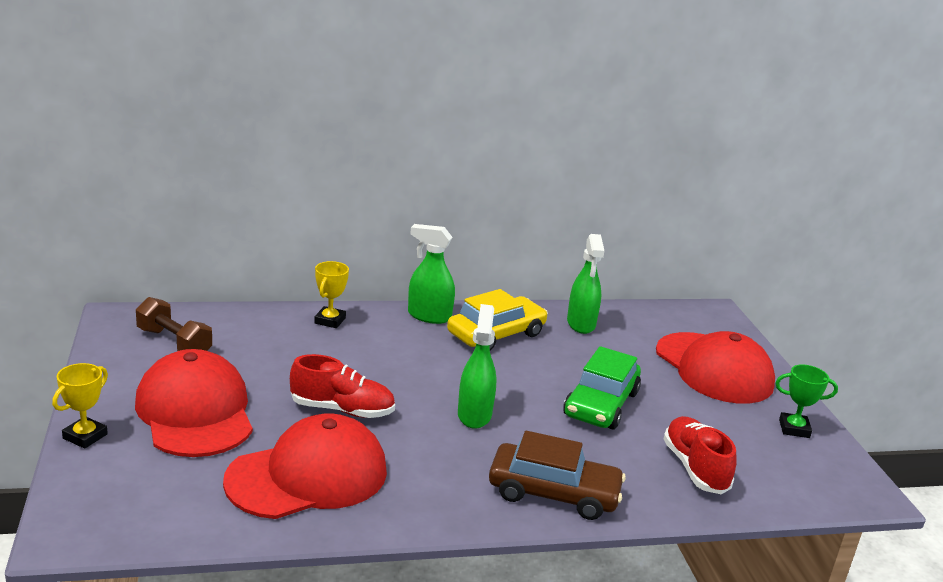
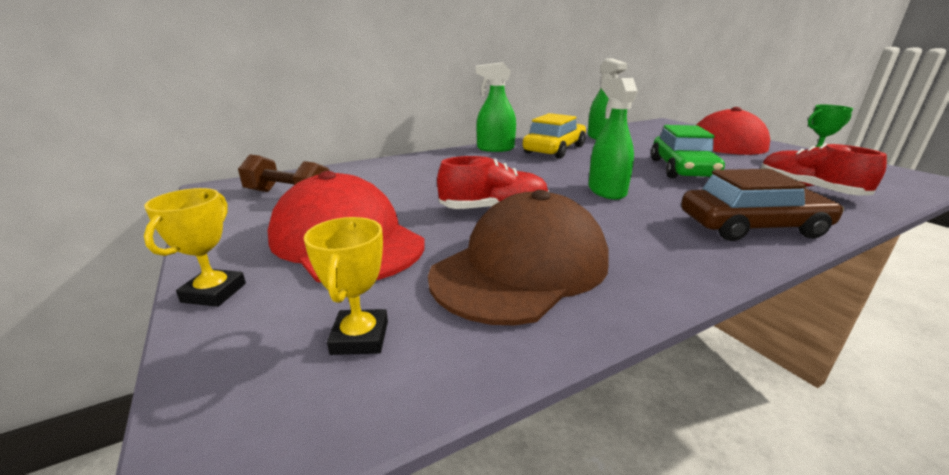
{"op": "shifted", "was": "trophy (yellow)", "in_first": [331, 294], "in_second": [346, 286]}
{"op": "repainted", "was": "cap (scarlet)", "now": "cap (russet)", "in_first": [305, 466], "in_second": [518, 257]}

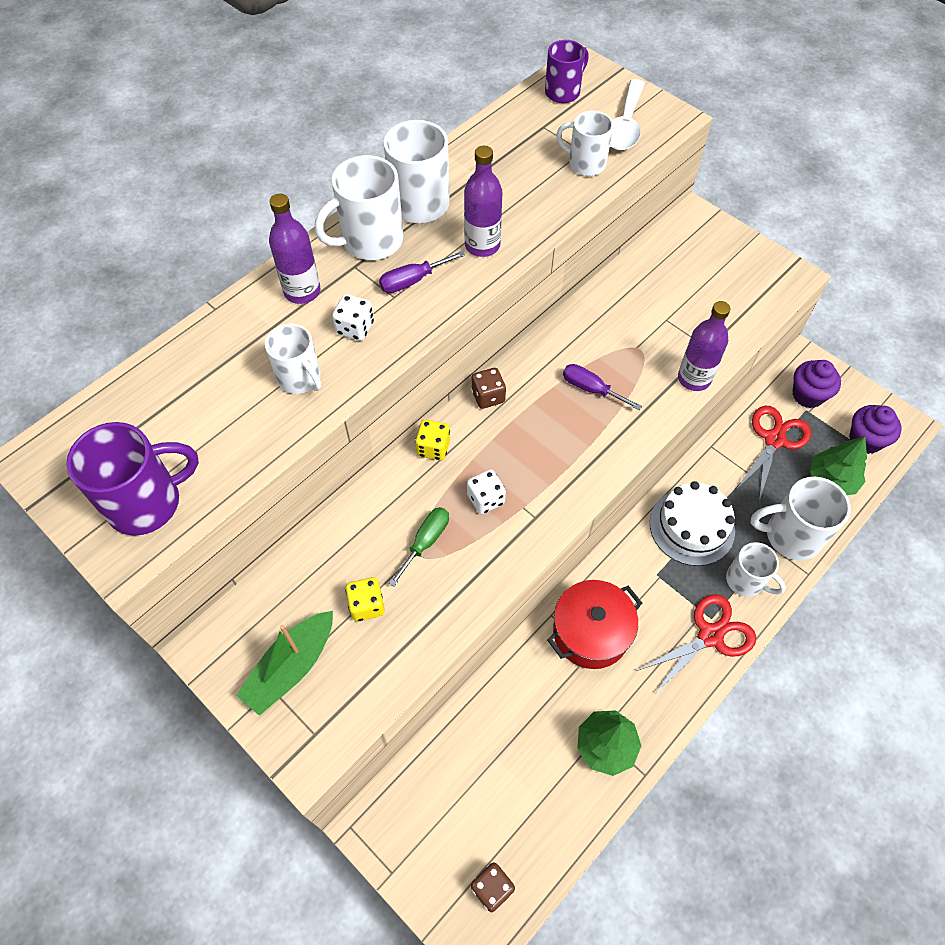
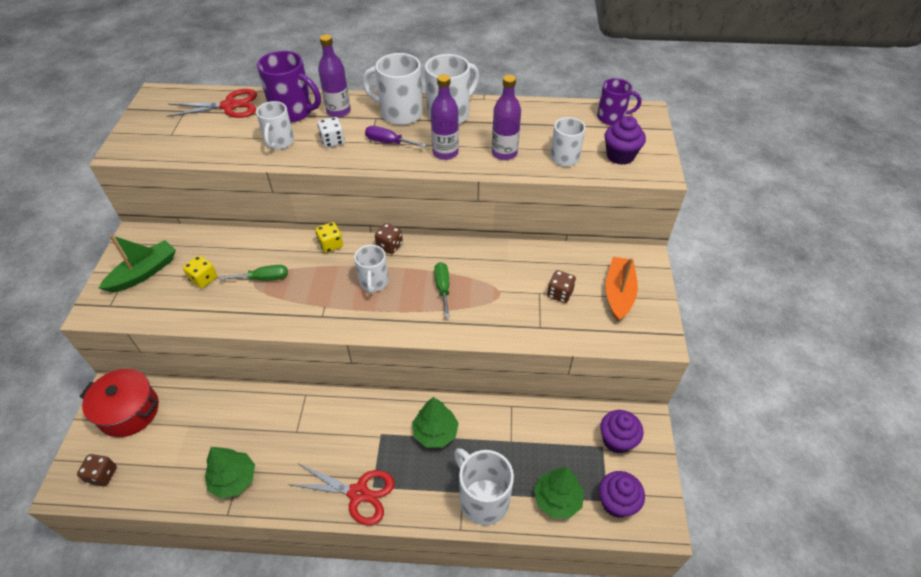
{"op": "swapped", "was": "spoon (pure white)", "now": "muffin (violet)", "in_first": [627, 114], "in_second": [625, 140]}
{"op": "shifted", "was": "bottle (violet)", "in_first": [704, 346], "in_second": [506, 117]}
{"op": "repainted", "was": "hand screwdriver (violet)", "now": "hand screwdriver (emerald)", "in_first": [602, 387], "in_second": [442, 289]}
{"op": "shifted", "was": "shears (scarlet)", "in_first": [773, 453], "in_second": [211, 103]}
{"op": "shifted", "was": "mug (violet)", "in_first": [132, 479], "in_second": [289, 87]}
{"op": "gone", "was": "die (pure white)", "in_first": [486, 491]}
{"op": "swapped", "was": "gateau (pure white)", "now": "fir tree (emerald)", "in_first": [692, 523], "in_second": [435, 422]}
{"op": "shifted", "was": "mug (pure white)", "in_first": [756, 569], "in_second": [371, 269]}
{"op": "shifted", "was": "pot (scarlet)", "in_first": [594, 624], "in_second": [119, 403]}
{"op": "rotated", "was": "toy boat (emerald)", "in_first": [284, 663], "in_second": [137, 264], "clockwise": 135}
{"op": "new", "now": "toy boat (bright orange)", "in_second": [622, 289]}
{"op": "new", "now": "die (russet)", "in_second": [561, 286]}

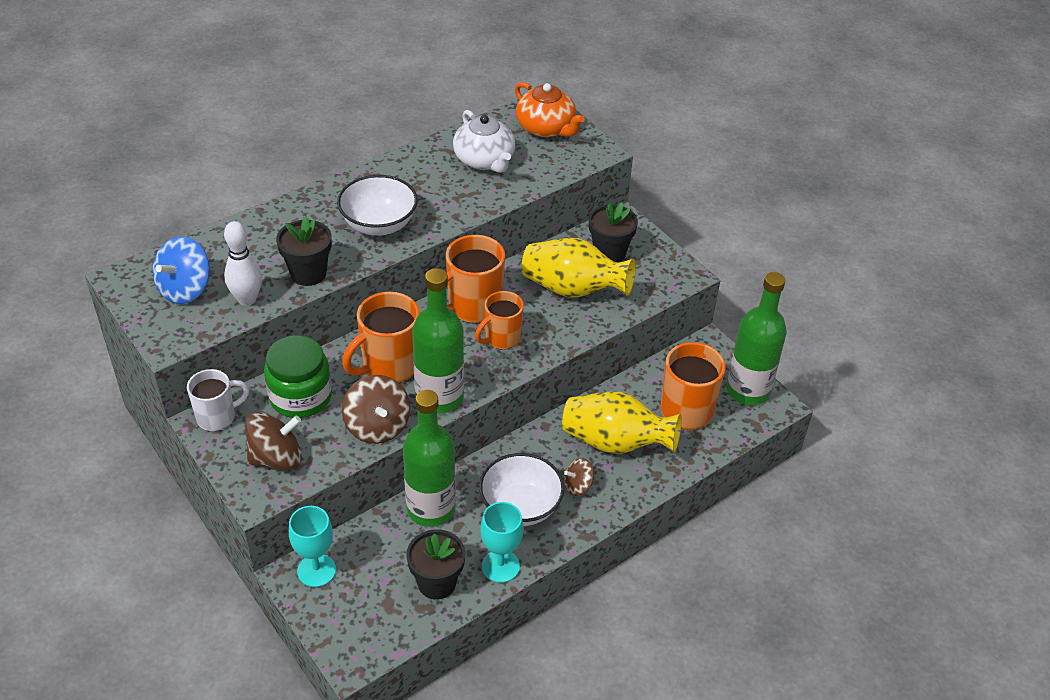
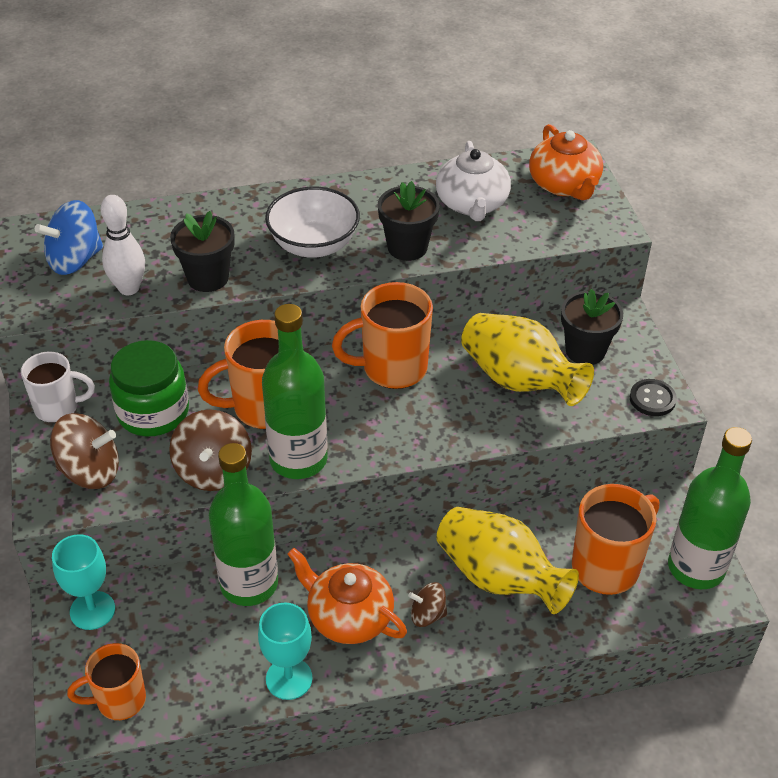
{"op": "shifted", "was": "mug (bright orange)", "in_first": [499, 320], "in_second": [106, 681]}
{"op": "swapped", "was": "serving bowl (pure white)", "now": "teapot (bright orange)", "in_first": [521, 489], "in_second": [347, 596]}
{"op": "shifted", "was": "potted plant (ebony)", "in_first": [436, 564], "in_second": [409, 221]}
{"op": "new", "now": "shirt button (ebony)", "in_second": [653, 397]}

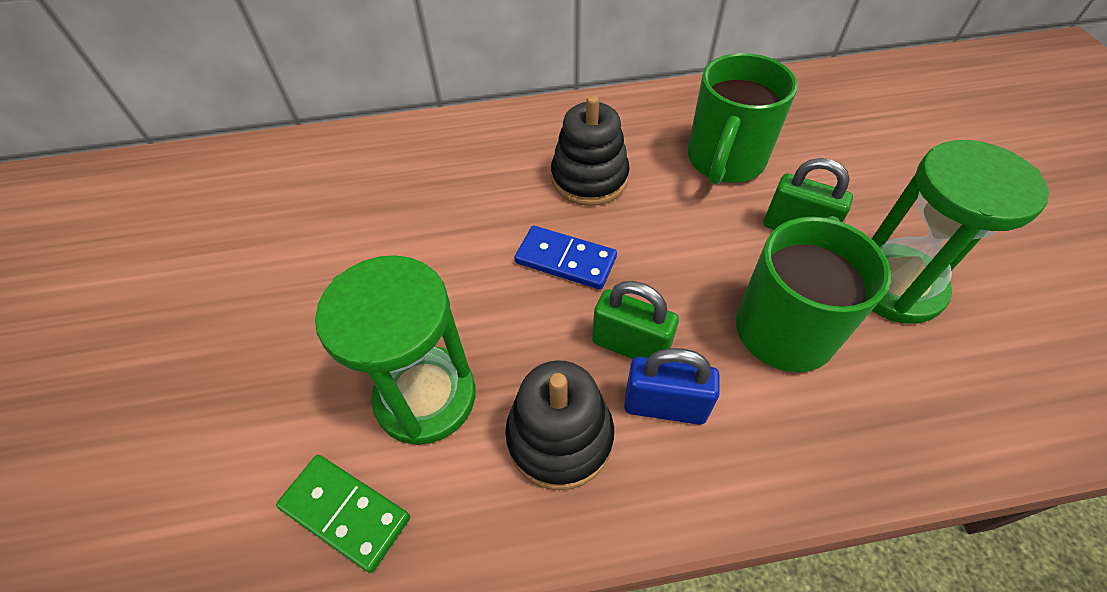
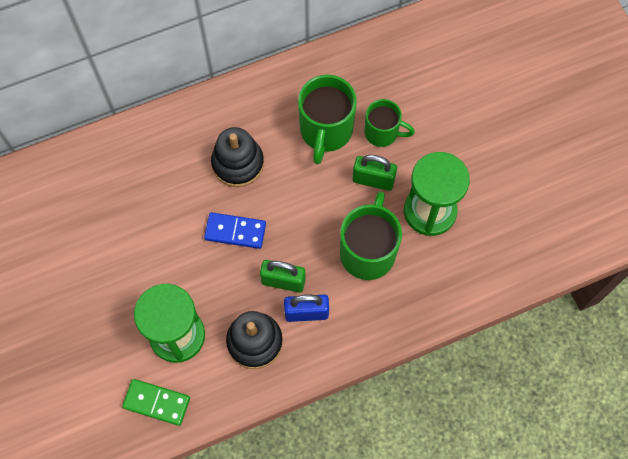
{"op": "new", "now": "mug (emerald)", "in_second": [389, 123]}

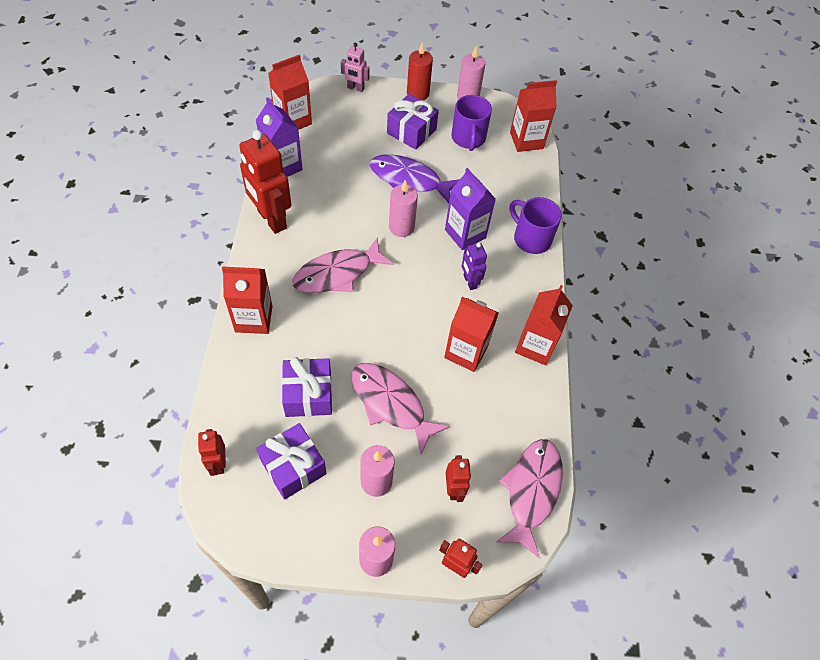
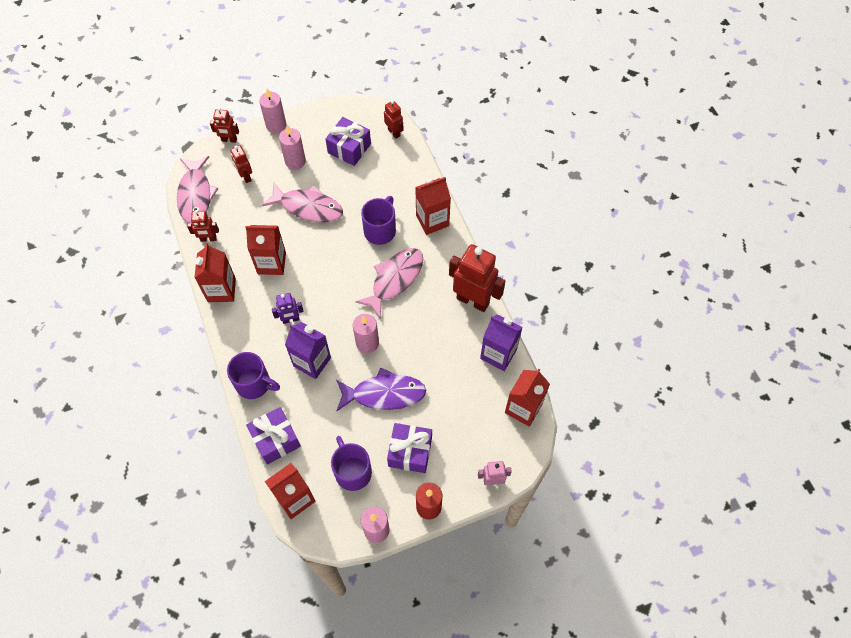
{"op": "rotated", "was": "robot figure (violet)", "in_first": [474, 266], "in_second": [288, 308], "clockwise": 120}
{"op": "shifted", "was": "gift (violet)", "in_first": [307, 387], "in_second": [273, 436]}
{"op": "new", "now": "mug (violet)", "in_second": [378, 220]}
{"op": "new", "now": "robot figure (scarlet)", "in_second": [203, 226]}

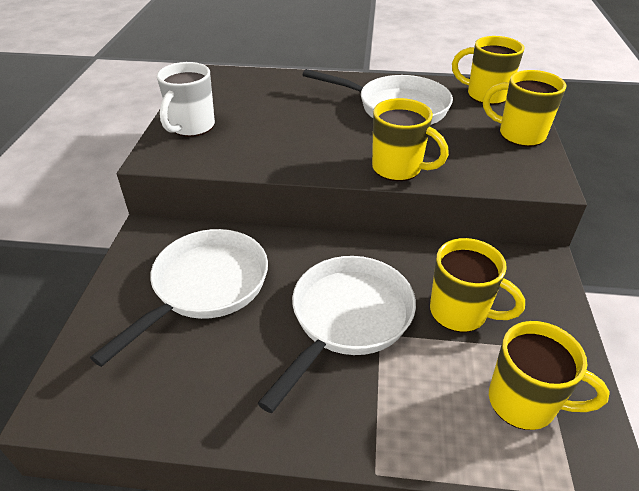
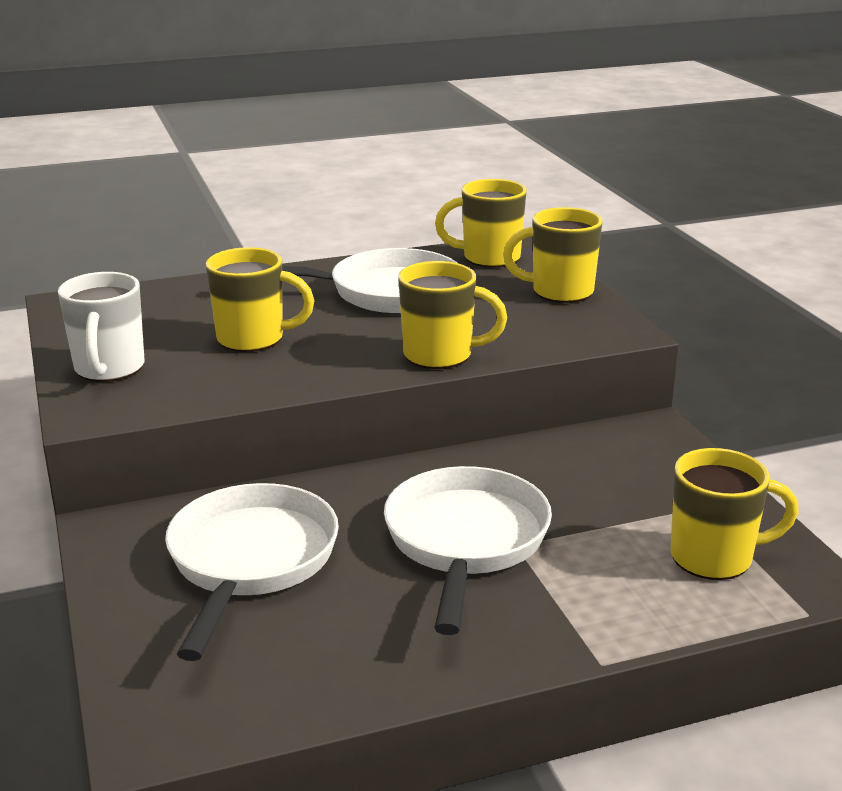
{"op": "shifted", "was": "mug (yellow)", "in_first": [477, 285], "in_second": [260, 299]}

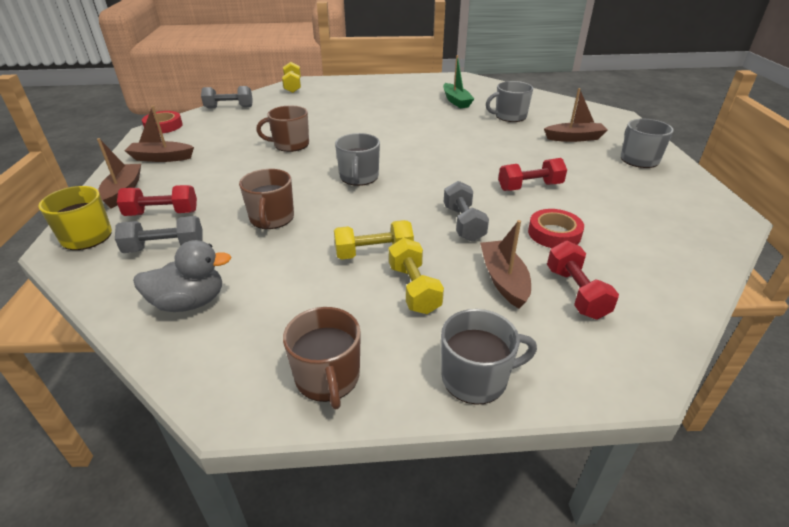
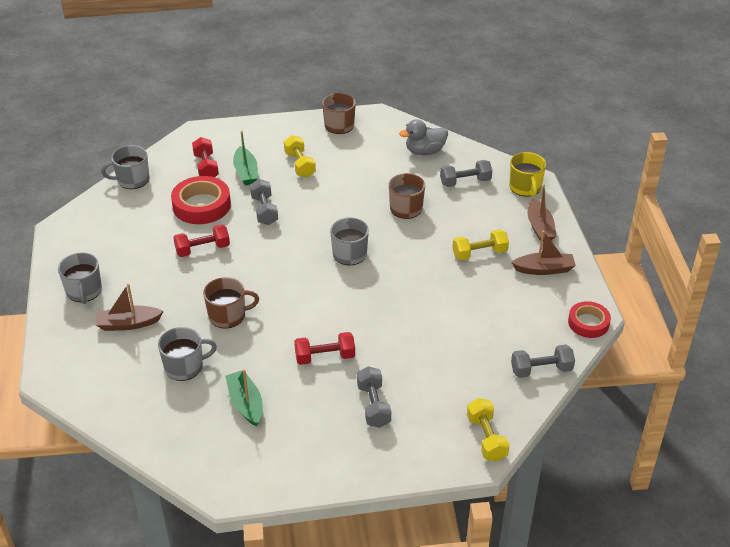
{"op": "shifted", "was": "mug (russet)", "in_first": [282, 129], "in_second": [231, 303]}
{"op": "shifted", "was": "dumbbell (scarlet)", "in_first": [157, 200], "in_second": [324, 348]}
{"op": "scaled", "was": "roll of tape (scarlet)", "in_first": [556, 228], "in_second": [201, 200], "ratio": 1.6}
{"op": "shifted", "was": "dumbbell (yellow)", "in_first": [374, 240], "in_second": [480, 244]}
{"op": "repainted", "was": "toy boat (russet)", "now": "toy boat (emerald)", "in_first": [505, 264], "in_second": [245, 157]}
{"op": "shifted", "was": "mug (grey)", "in_first": [489, 357], "in_second": [125, 167]}
{"op": "new", "now": "dumbbell (grey)", "in_second": [374, 397]}

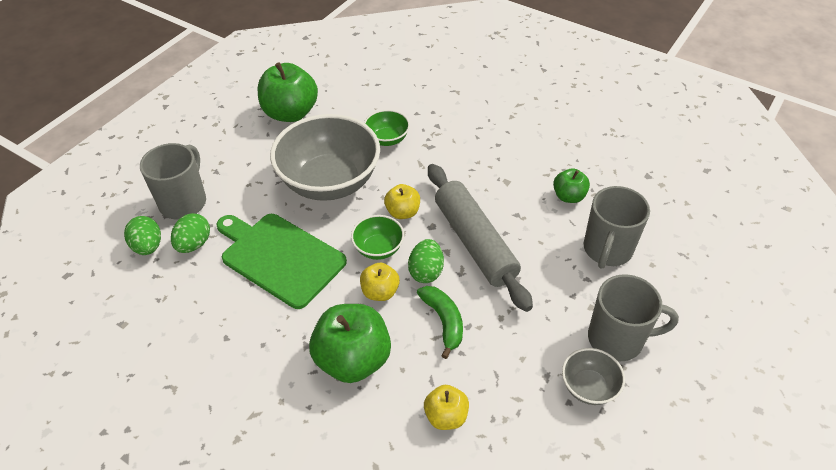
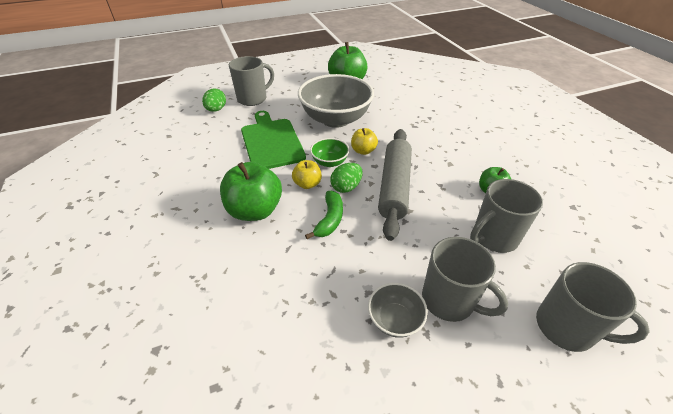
{"op": "gone", "was": "serving bowl (emerald)", "in_first": [387, 128]}
{"op": "gone", "was": "toy egg (emerald)", "in_first": [190, 233]}
{"op": "gone", "was": "toy apple (yellow)", "in_first": [446, 407]}
{"op": "new", "now": "mug (grey)", "in_second": [593, 307]}

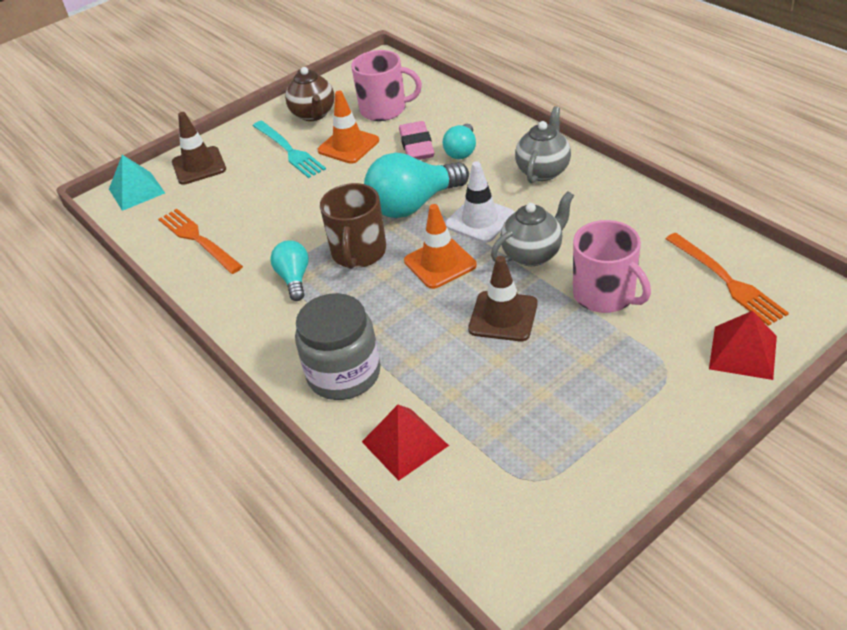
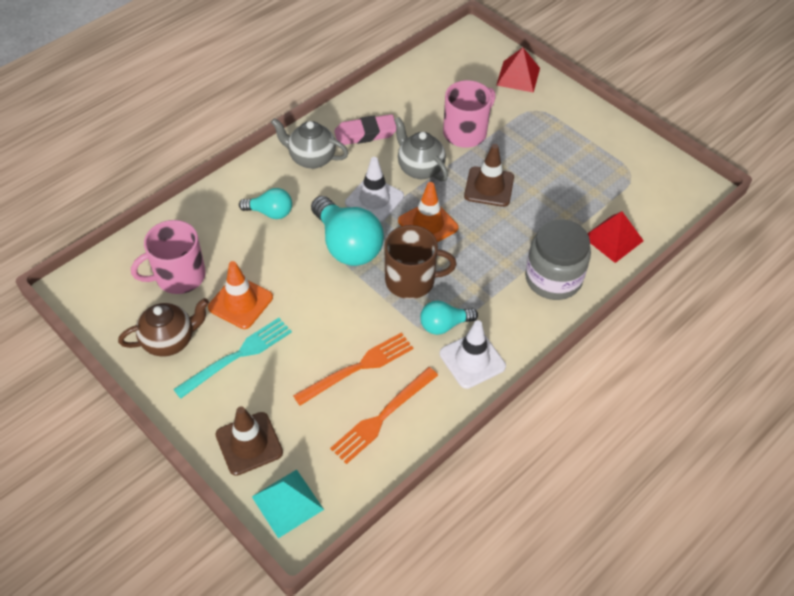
{"op": "rotated", "was": "mug (pink)", "in_first": [386, 85], "in_second": [168, 257], "clockwise": -120}
{"op": "shifted", "was": "gum eraser (pink)", "in_first": [416, 140], "in_second": [365, 129]}
{"op": "shifted", "was": "table fork (bright orange)", "in_first": [727, 279], "in_second": [353, 369]}
{"op": "new", "now": "traffic cone (pure white)", "in_second": [472, 354]}

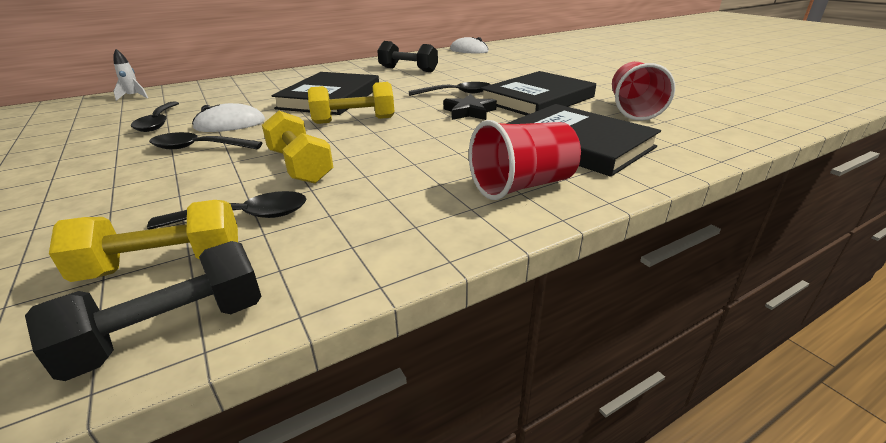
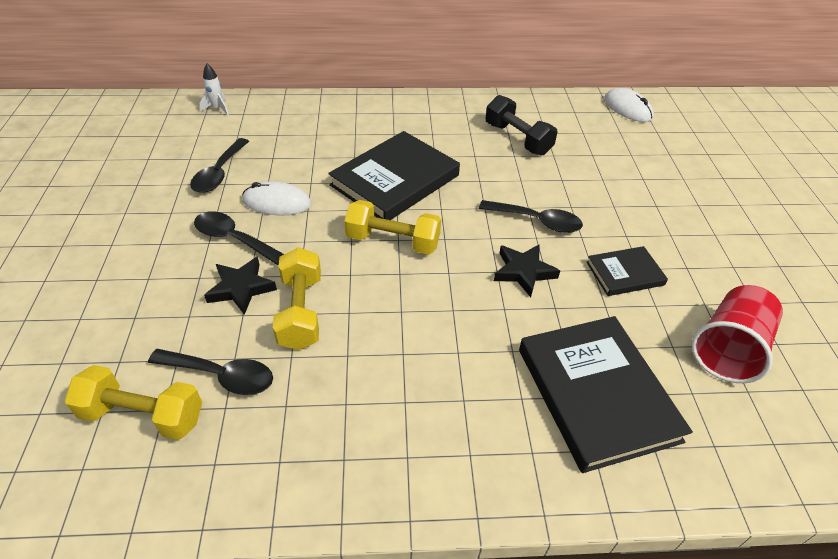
{"op": "scaled", "was": "book (ebony)", "in_first": [538, 93], "in_second": [627, 271], "ratio": 0.52}
{"op": "gone", "was": "beaker (scarlet)", "in_first": [525, 160]}
{"op": "gone", "was": "dumbbell (ebony)", "in_first": [143, 311]}
{"op": "new", "now": "star shape (ebony)", "in_second": [240, 286]}

